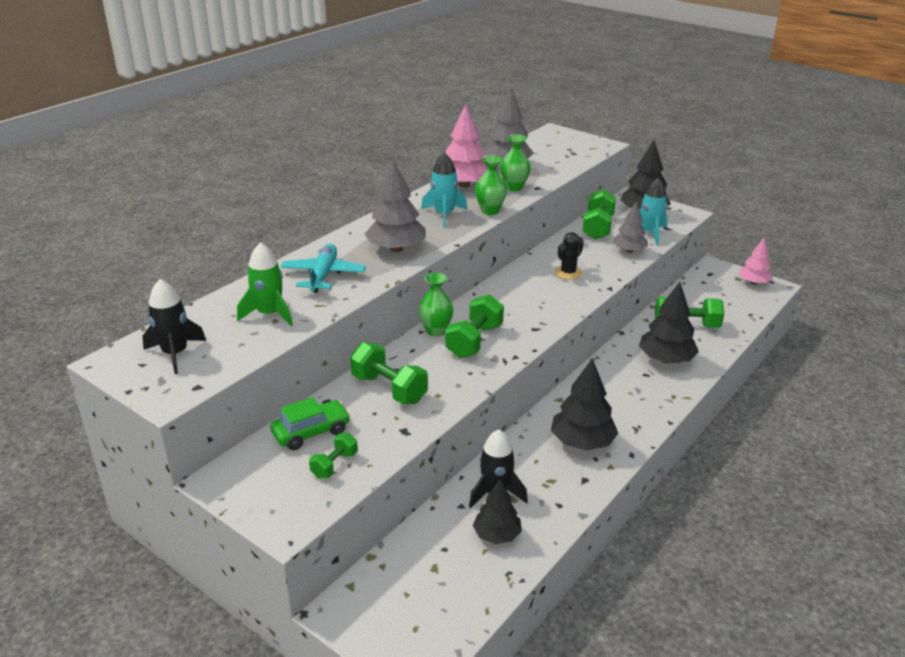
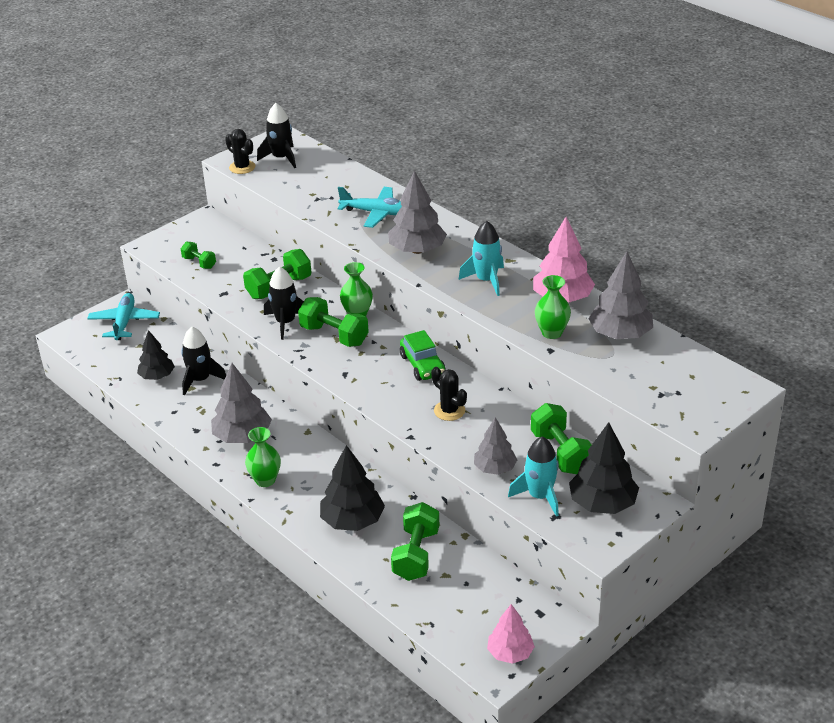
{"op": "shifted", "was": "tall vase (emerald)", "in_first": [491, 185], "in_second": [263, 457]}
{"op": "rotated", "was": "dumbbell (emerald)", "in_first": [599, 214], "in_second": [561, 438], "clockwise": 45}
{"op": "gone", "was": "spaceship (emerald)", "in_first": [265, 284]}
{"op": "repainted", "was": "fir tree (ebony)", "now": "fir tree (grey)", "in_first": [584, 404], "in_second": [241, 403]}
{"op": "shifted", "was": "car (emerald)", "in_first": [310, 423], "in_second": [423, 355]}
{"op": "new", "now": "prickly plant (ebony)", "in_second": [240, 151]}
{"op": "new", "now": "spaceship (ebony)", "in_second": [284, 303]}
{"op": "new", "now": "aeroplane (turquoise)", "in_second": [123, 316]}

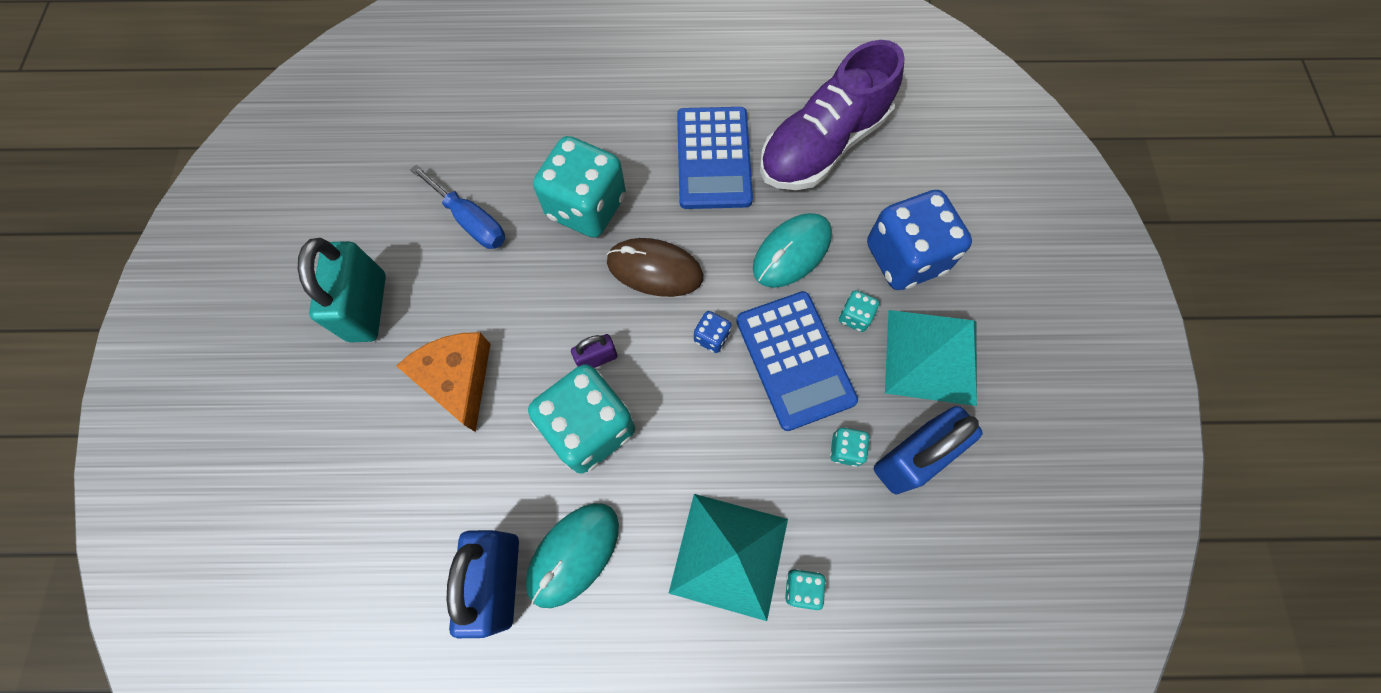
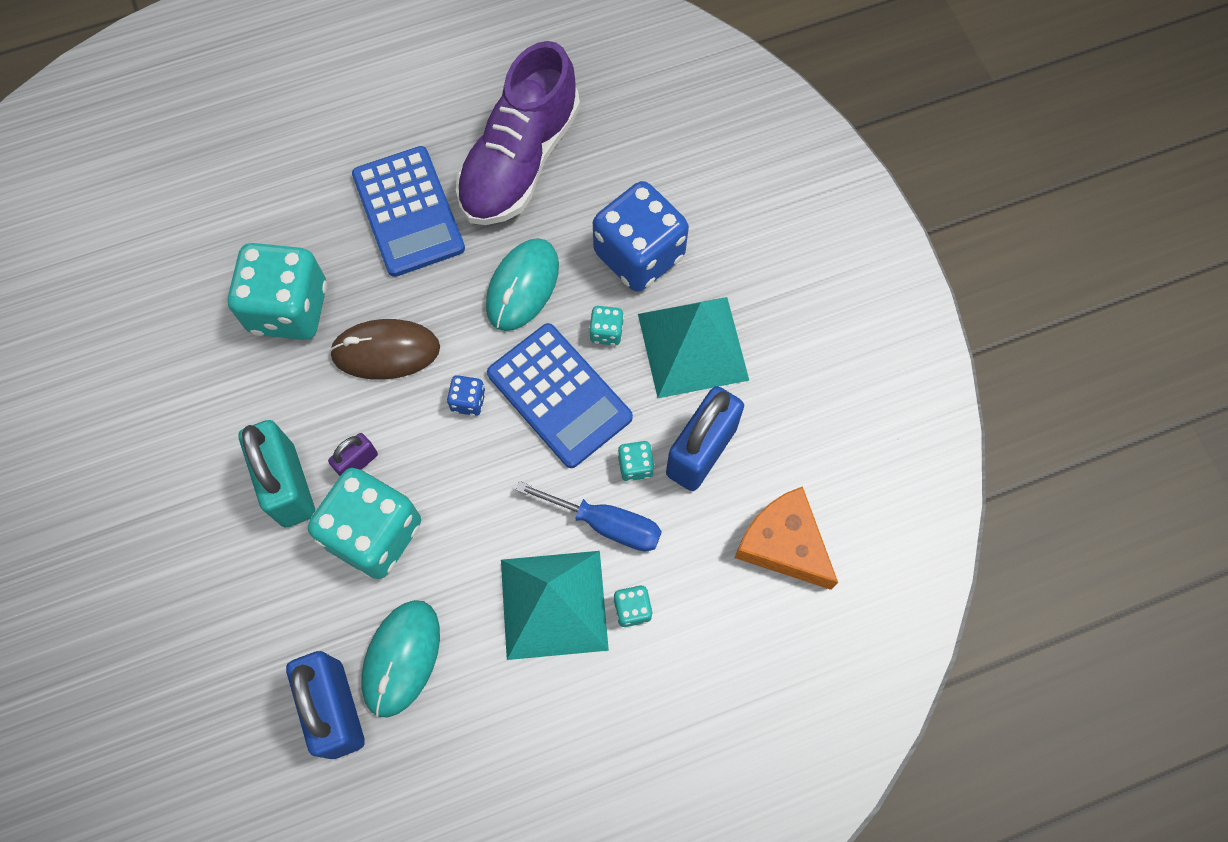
{"op": "shifted", "was": "hand screwdriver (royal blue)", "in_first": [457, 207], "in_second": [589, 516]}
{"op": "shifted", "was": "lock (turquoise)", "in_first": [342, 290], "in_second": [276, 473]}
{"op": "shifted", "was": "piece of cheese (bright orange)", "in_first": [443, 382], "in_second": [786, 538]}

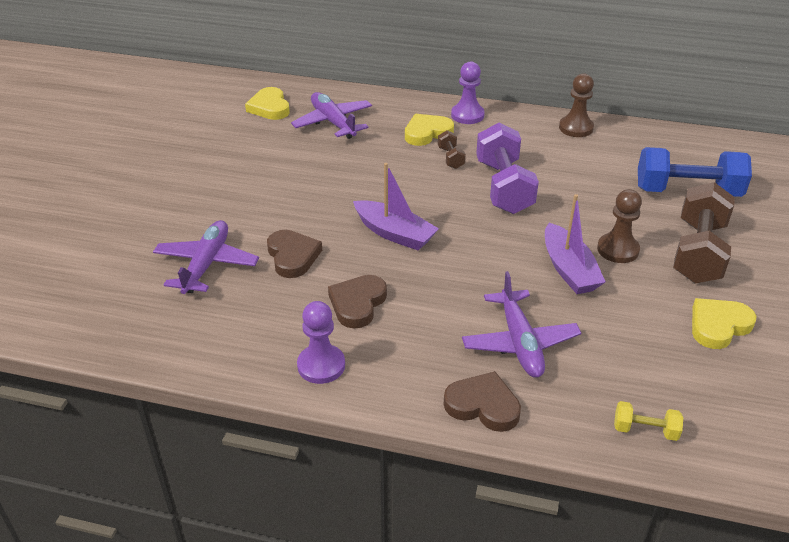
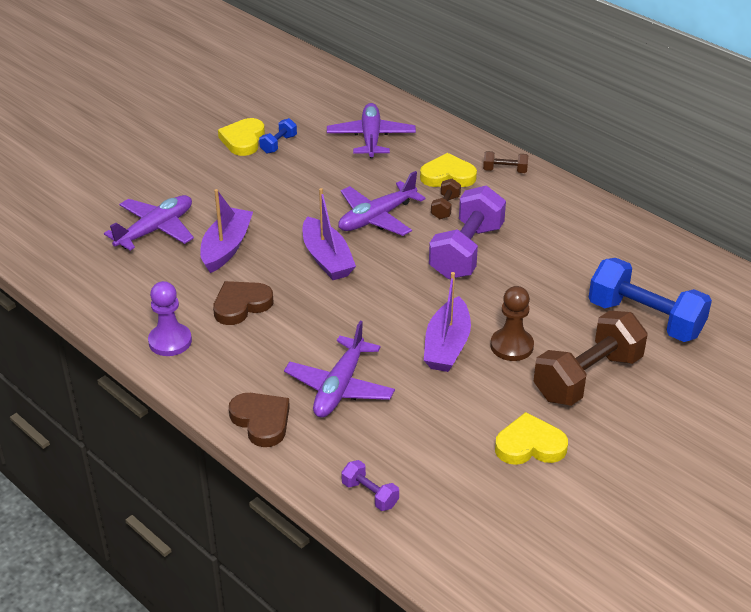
{"op": "swapped", "was": "pawn (violet)", "now": "dumbbell (russet)", "in_first": [468, 93], "in_second": [505, 162]}
{"op": "gone", "was": "pawn (russet)", "in_first": [576, 105]}
{"op": "shifted", "was": "love heart (yellow)", "in_first": [267, 103], "in_second": [241, 137]}
{"op": "swapped", "was": "love heart (russet)", "now": "toy boat (violet)", "in_first": [294, 254], "in_second": [226, 231]}
{"op": "repainted", "was": "dumbbell (yellow)", "now": "dumbbell (violet)", "in_first": [648, 421], "in_second": [370, 485]}
{"op": "new", "now": "dumbbell (royal blue)", "in_second": [278, 136]}
{"op": "new", "now": "aeroplane (violet)", "in_second": [382, 203]}

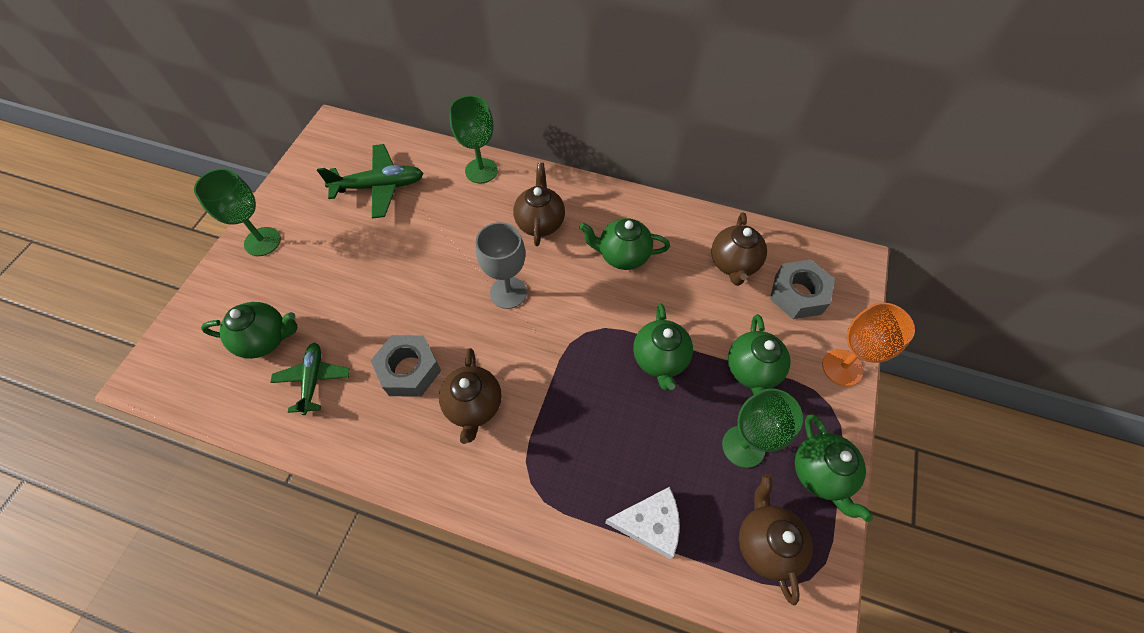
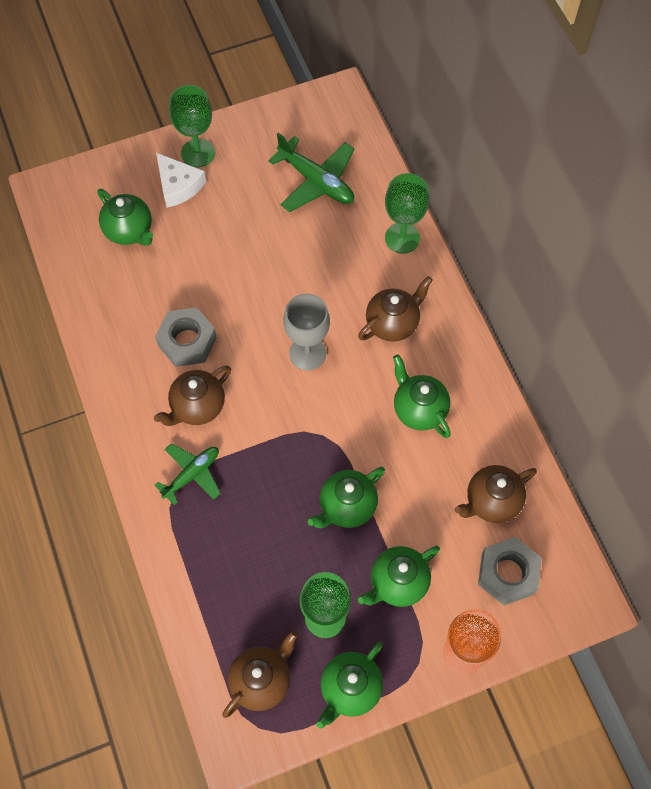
{"op": "shifted", "was": "aeroplane (emerald)", "in_first": [310, 379], "in_second": [188, 474]}
{"op": "shifted", "was": "piece of cheese (pure white)", "in_first": [642, 523], "in_second": [181, 180]}

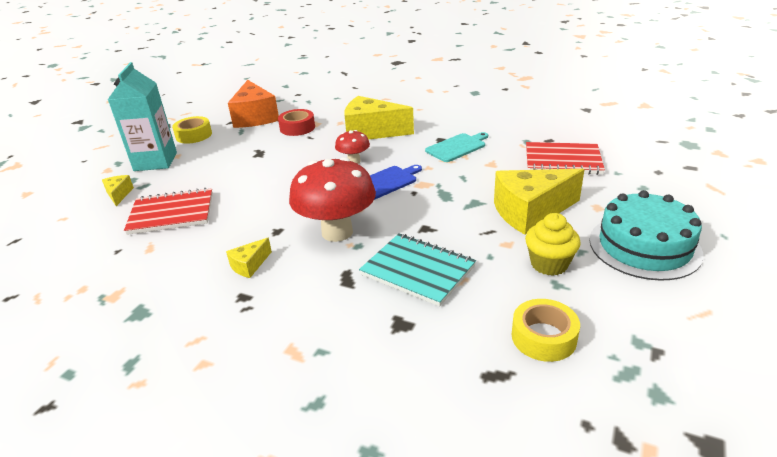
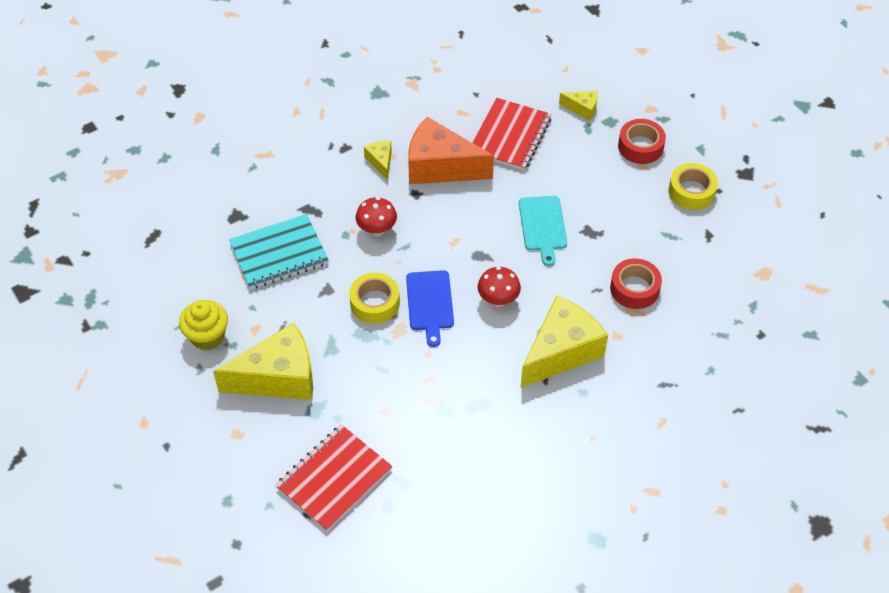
{"op": "swapped", "was": "carton (turquoise)", "now": "roll of tape (scarlet)", "in_first": [142, 116], "in_second": [642, 141]}
{"op": "shifted", "was": "piece of cheese (bright orange)", "in_first": [253, 104], "in_second": [451, 150]}
{"op": "shifted", "was": "chopping board (turquoise)", "in_first": [456, 147], "in_second": [543, 231]}
{"op": "scaled", "was": "toadstool (scarlet)", "in_first": [332, 199], "in_second": [376, 216], "ratio": 0.5}
{"op": "rotated", "was": "piece of cheese (yellow)", "in_first": [539, 202], "in_second": [263, 361], "clockwise": 60}
{"op": "gone", "was": "gateau (turquoise)", "in_first": [646, 235]}
{"op": "shifted", "was": "roll of tape (yellow)", "in_first": [546, 330], "in_second": [374, 298]}

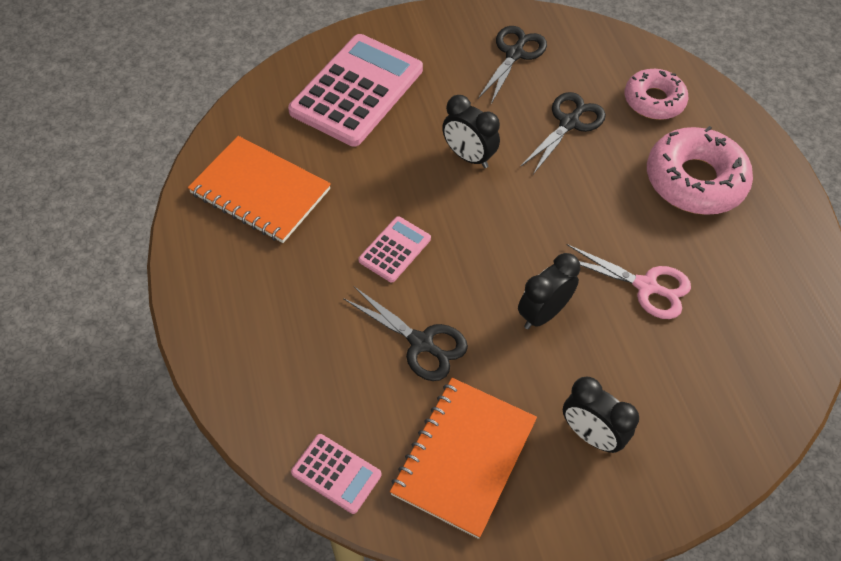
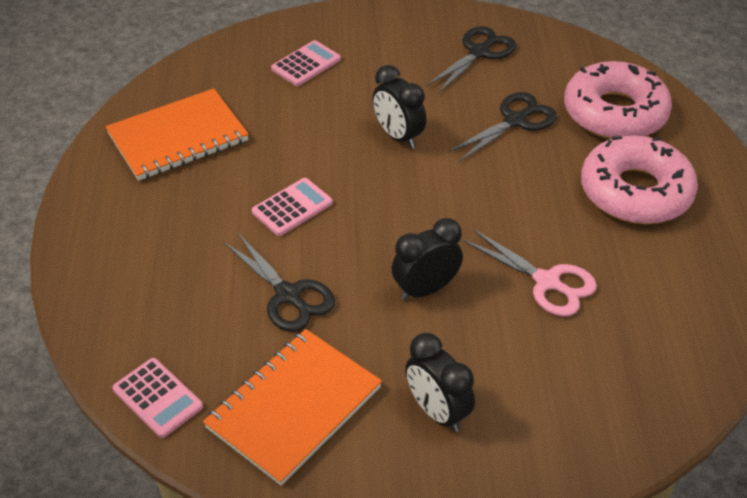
{"op": "scaled", "was": "calculator (pink)", "in_first": [355, 90], "in_second": [306, 63], "ratio": 0.47}
{"op": "scaled", "was": "doughnut (pink)", "in_first": [657, 94], "in_second": [618, 100], "ratio": 1.54}
{"op": "rotated", "was": "exercise book (bright orange)", "in_first": [259, 189], "in_second": [177, 134], "clockwise": -75}

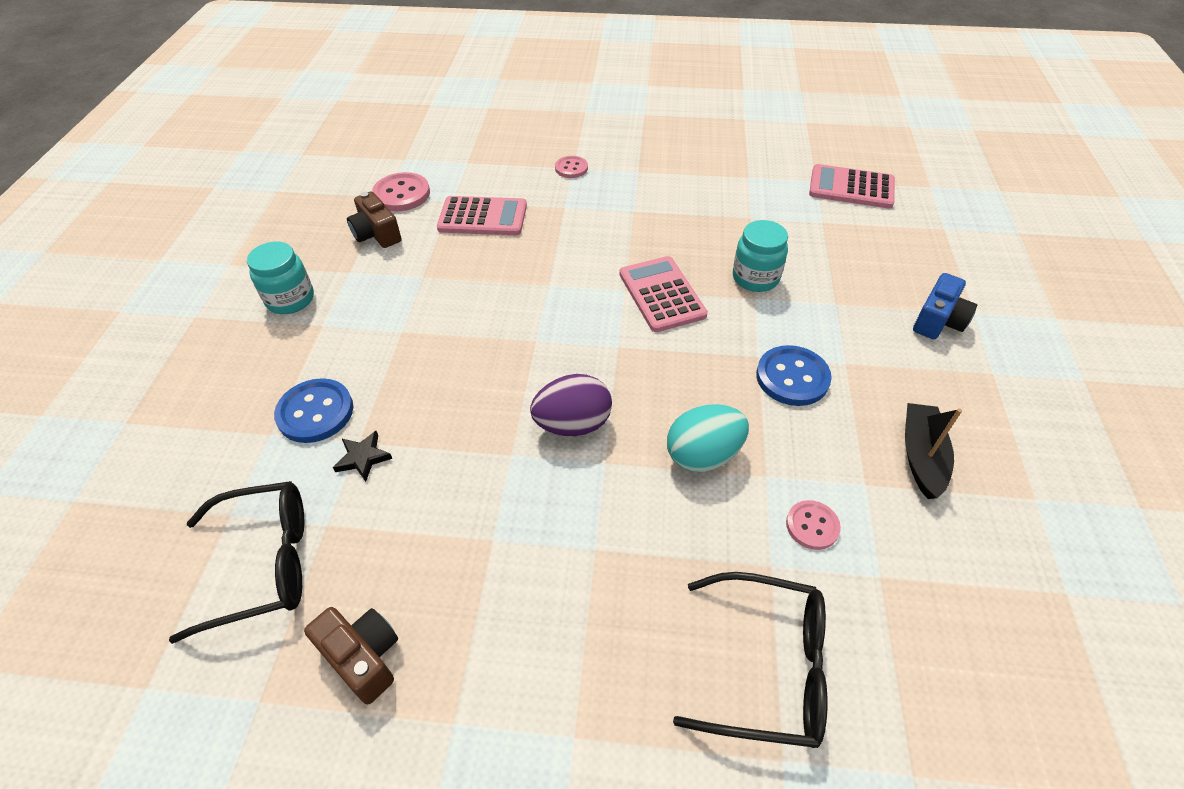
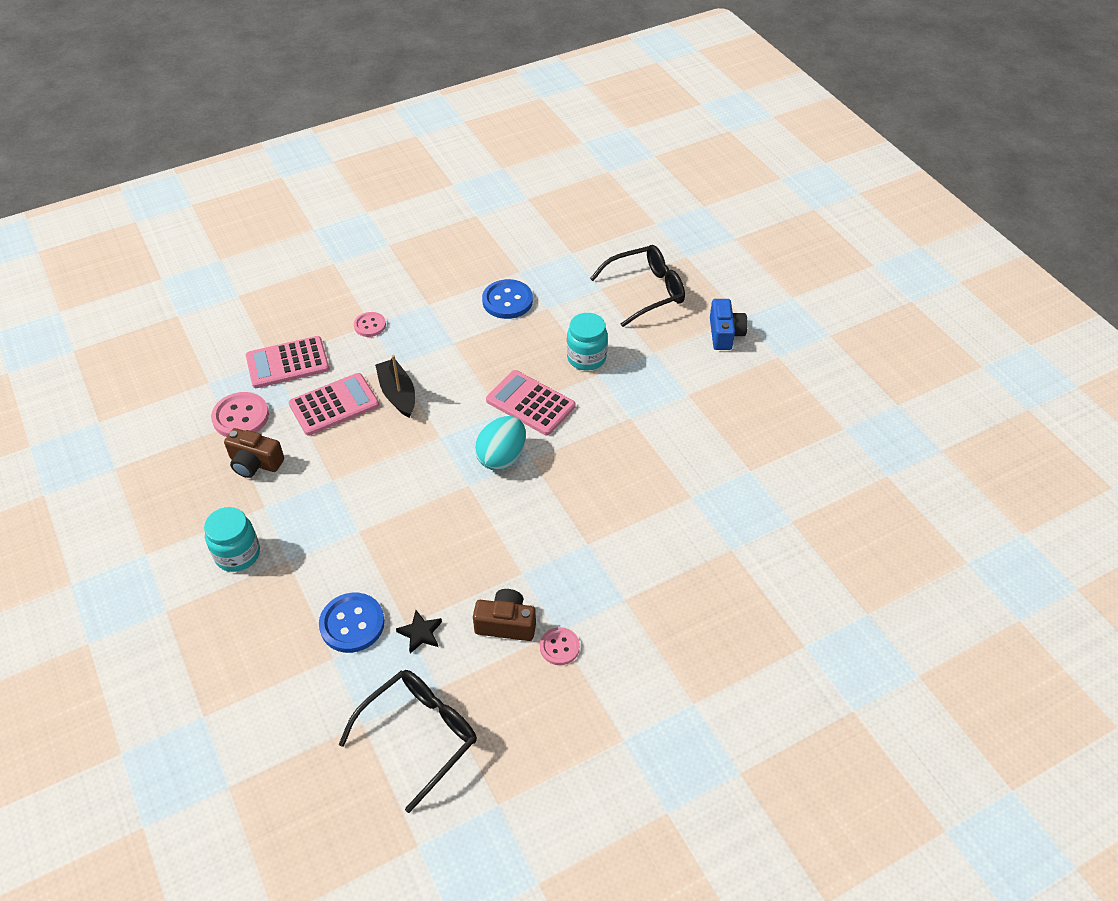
{"op": "shifted", "was": "calculator (pink)", "in_first": [852, 186], "in_second": [287, 362]}
{"op": "shifted", "was": "shirt button (royal blue)", "in_first": [794, 375], "in_second": [507, 299]}
{"op": "gone", "was": "toy egg (violet)", "in_first": [571, 405]}
{"op": "shifted", "was": "toy boat (ebony)", "in_first": [933, 451], "in_second": [395, 386]}
{"op": "shifted", "was": "toy egg (turquoise)", "in_first": [708, 438], "in_second": [500, 443]}
{"op": "shifted", "was": "shirt button (pink)", "in_first": [813, 525], "in_second": [560, 646]}
{"op": "shifted", "was": "spectacles (ebony)", "in_first": [750, 660], "in_second": [637, 286]}
{"op": "shifted", "was": "photo camera (russet)", "in_first": [351, 655], "in_second": [504, 615]}

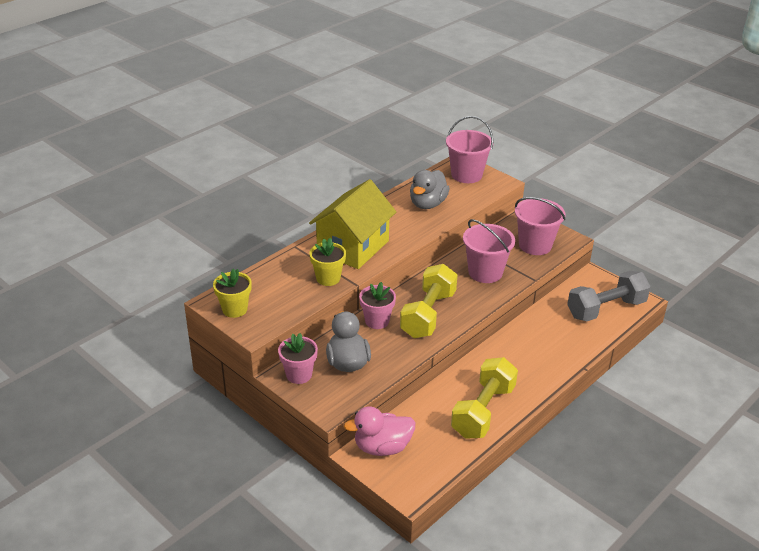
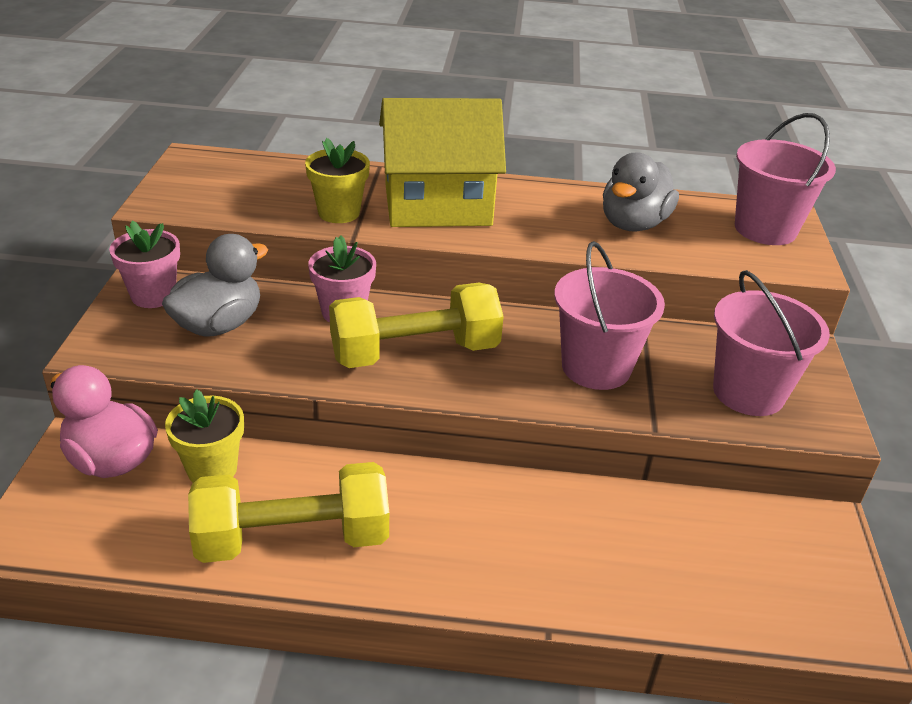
{"op": "rotated", "was": "rubber duck (grey)", "in_first": [430, 189], "in_second": [641, 191], "clockwise": -45}
{"op": "shifted", "was": "potted plant (yellow)", "in_first": [232, 293], "in_second": [204, 436]}
{"op": "gone", "was": "dumbbell (grey)", "in_first": [609, 296]}

